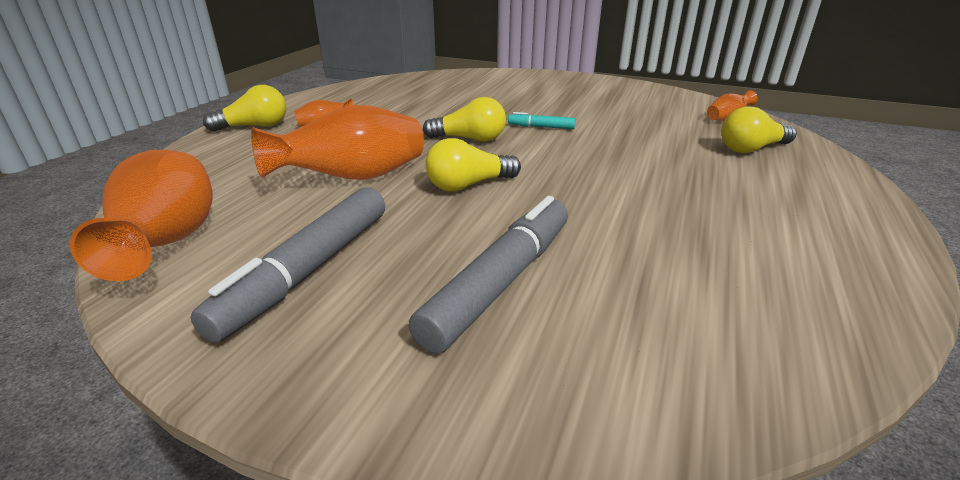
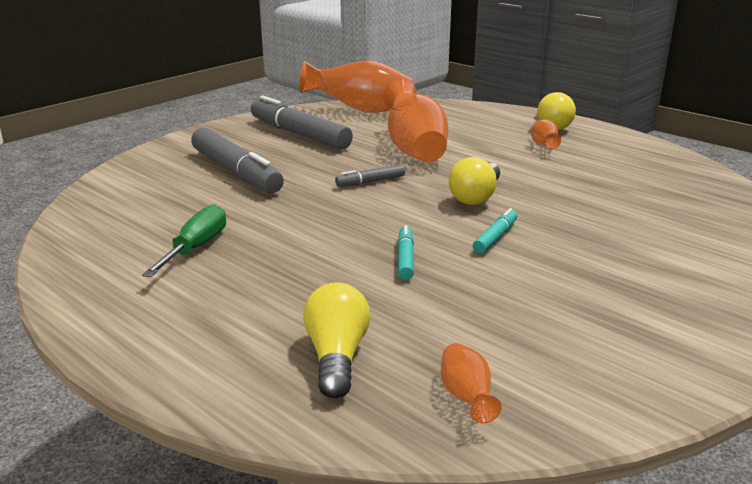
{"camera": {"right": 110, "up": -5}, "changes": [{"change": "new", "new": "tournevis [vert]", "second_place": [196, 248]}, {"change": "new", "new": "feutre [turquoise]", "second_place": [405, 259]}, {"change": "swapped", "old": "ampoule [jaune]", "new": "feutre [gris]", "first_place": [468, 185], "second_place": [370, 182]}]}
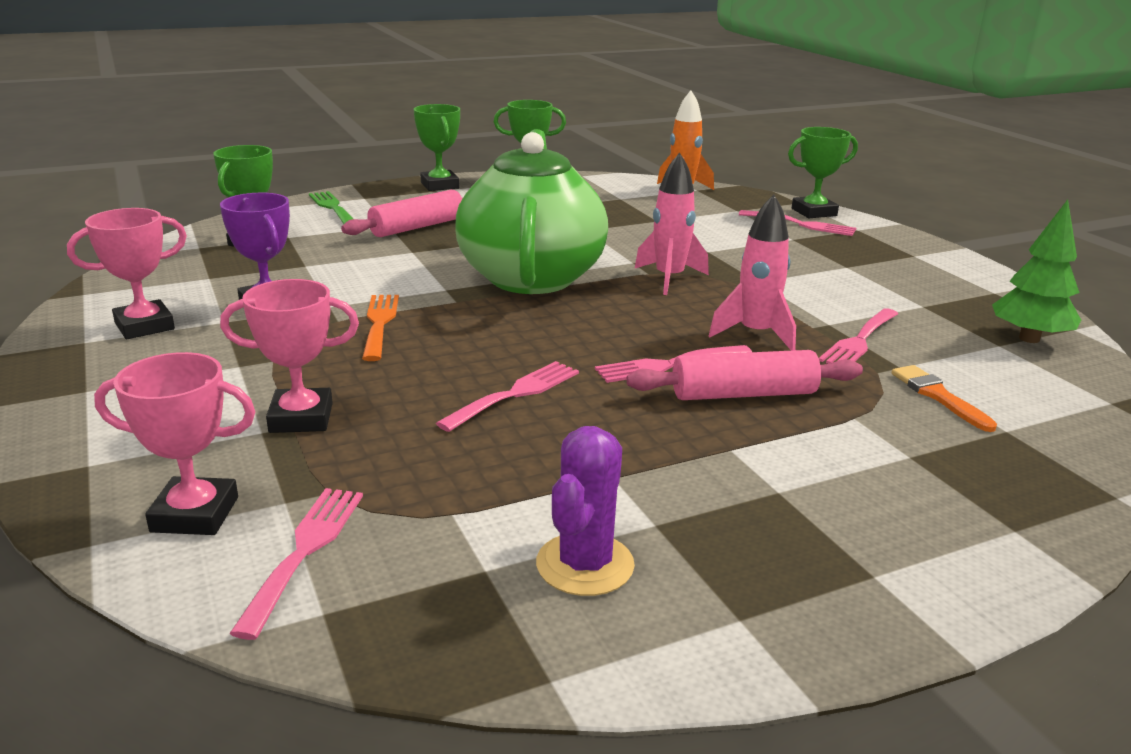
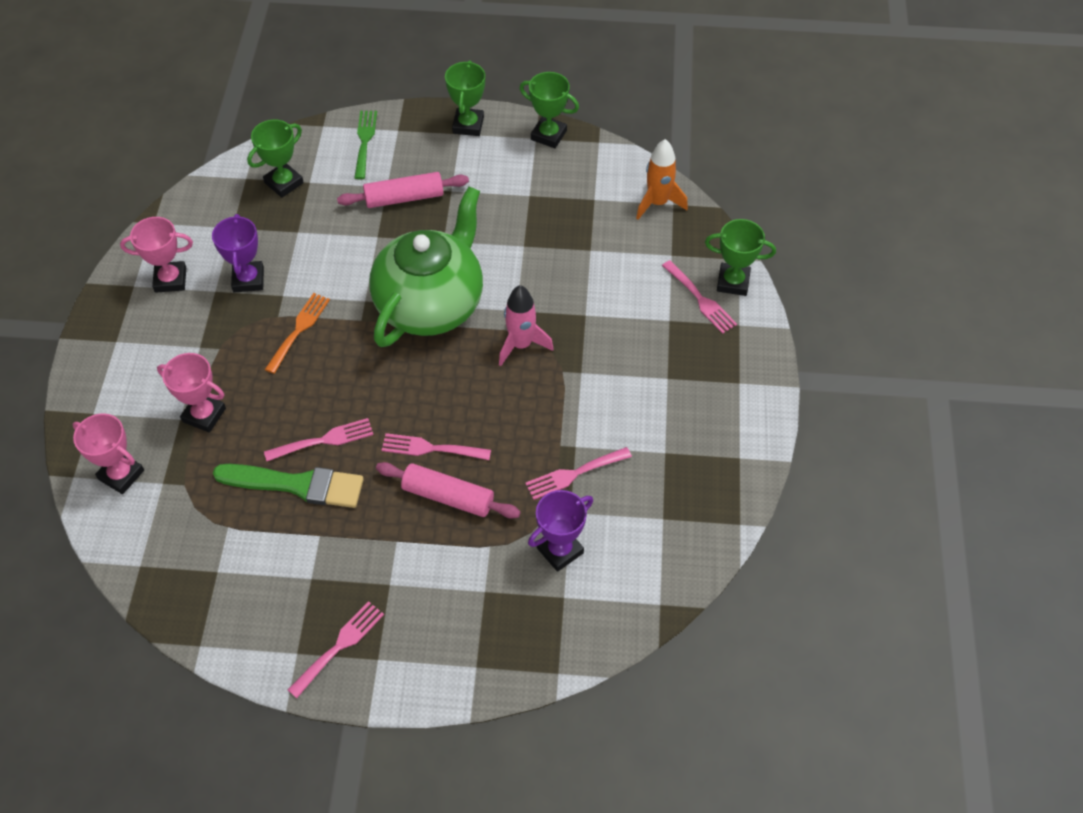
{"camera": {"right": 30, "up": 30}, "changes": [{"change": "gone", "old": "cactus [violet]", "first_place": [585, 565]}, {"change": "gone", "old": "fusée [rose]", "first_place": [755, 334]}, {"change": "gone", "old": "arbre [vert]", "first_place": [1029, 338]}, {"change": "new", "new": "pinceau [vert]", "second_place": [297, 485]}, {"change": "shifted", "old": "fourchette [rose]", "first_place": [304, 551], "second_place": [339, 646]}, {"change": "swapped", "old": "pinceau [orange]", "new": "trophée [violet]", "first_place": [938, 396], "second_place": [560, 550]}]}
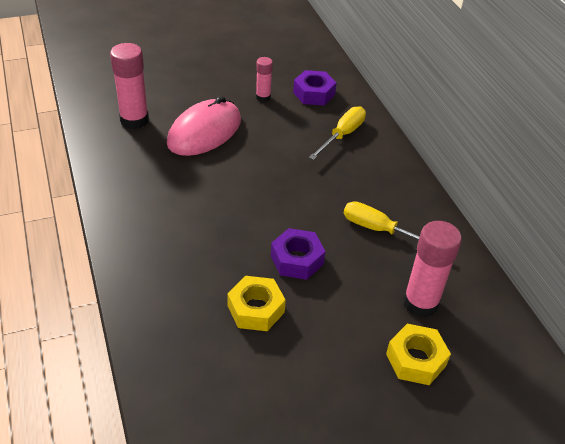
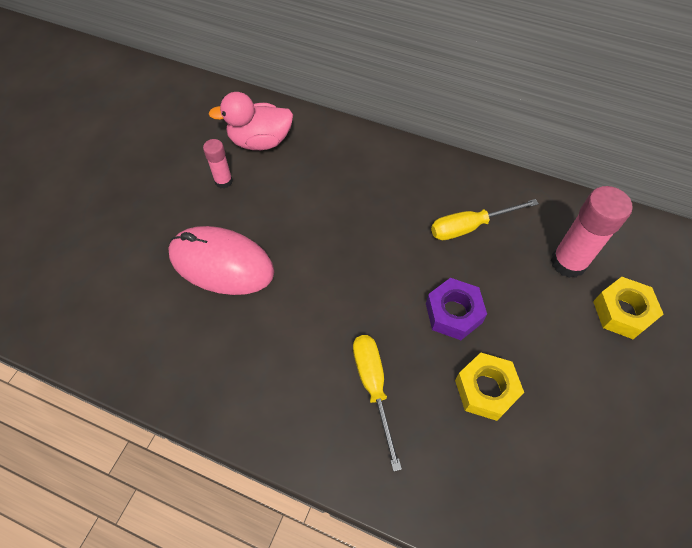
{"camera": {"right": -45, "up": 15}, "changes": [{"change": "gone", "old": "bâton de colle [rose]", "first_place": [134, 120]}, {"change": "shifted", "old": "tournevis [jaune]", "first_place": [342, 135], "second_place": [373, 387]}, {"change": "swapped", "old": "écrou [violet]", "new": "canard [rose]", "first_place": [314, 93], "second_place": [260, 141]}, {"change": "rotated", "old": "souris [rose]", "first_place": [204, 132], "second_place": [221, 263], "degrees": -60}]}
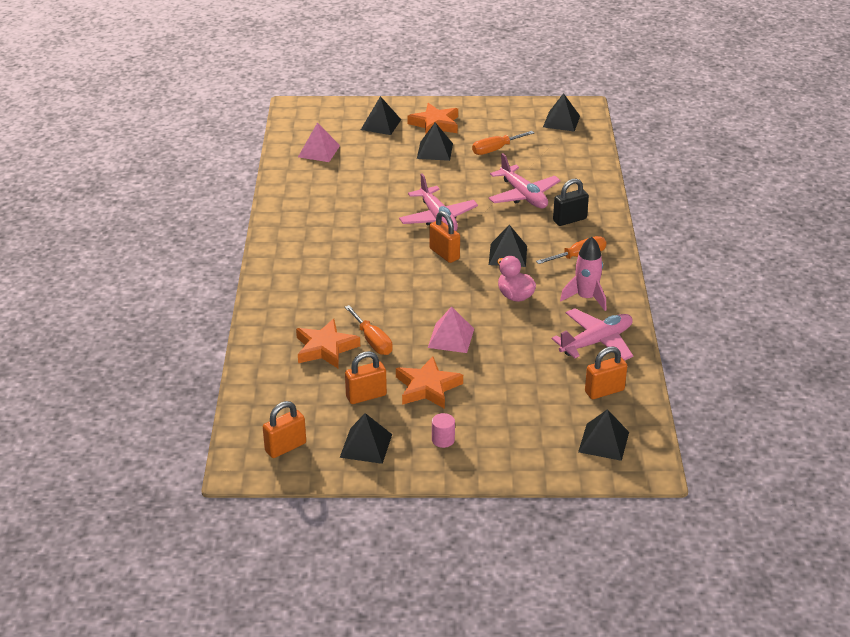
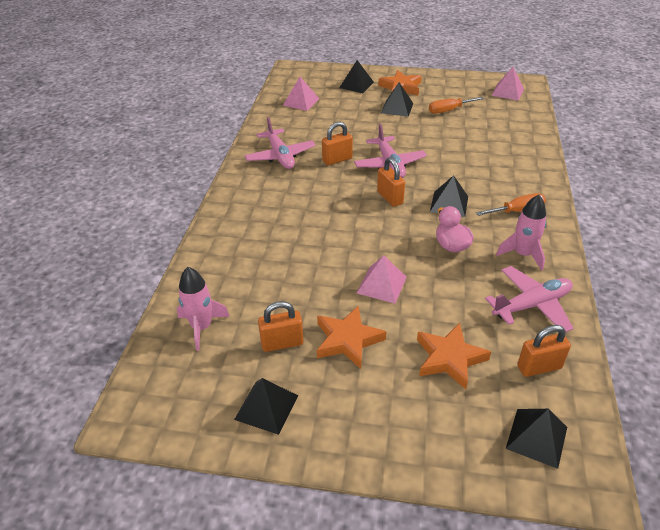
{"camera": {"right": 10, "up": 5}, "changes": [{"change": "gone", "old": "tournevis [orange]", "first_place": [372, 341]}, {"change": "gone", "old": "cylindre [rose]", "first_place": [443, 440]}, {"change": "gone", "old": "cadenas [noir]", "first_place": [569, 220]}, {"change": "new", "new": "fusée [rose]", "second_place": [202, 327]}, {"change": "shifted", "old": "cadenas [orange]", "first_place": [285, 447], "second_place": [337, 160]}, {"change": "shifted", "old": "étoile [orange]", "first_place": [325, 348], "second_place": [449, 358]}, {"change": "shifted", "old": "avion [rose]", "first_place": [523, 195], "second_place": [280, 156]}, {"change": "repainted", "old": "pyramide [noir]", "new": "pyramide [rose]", "first_place": [561, 121], "second_place": [507, 92]}]}
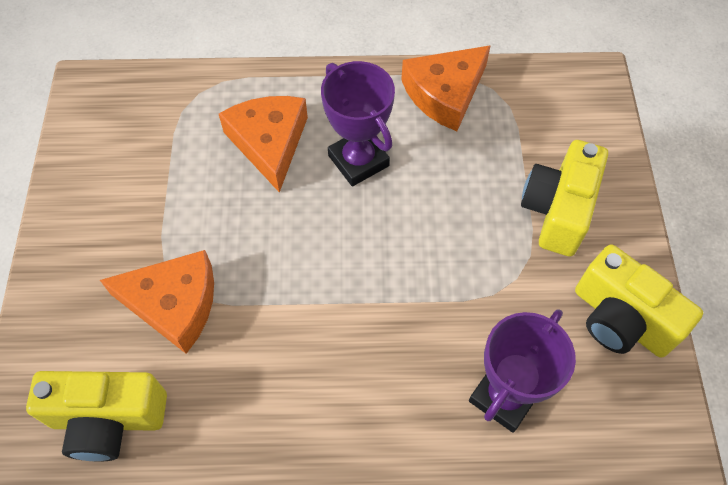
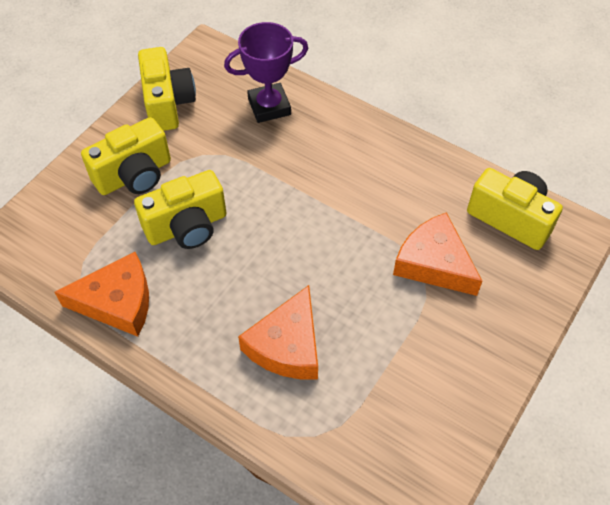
{"camera": {"right": -145, "up": -5}, "changes": [{"change": "gone", "old": "trophée [violet]", "first_place": [358, 161]}, {"change": "new", "new": "appareil photo [jaune]", "second_place": [187, 226]}]}
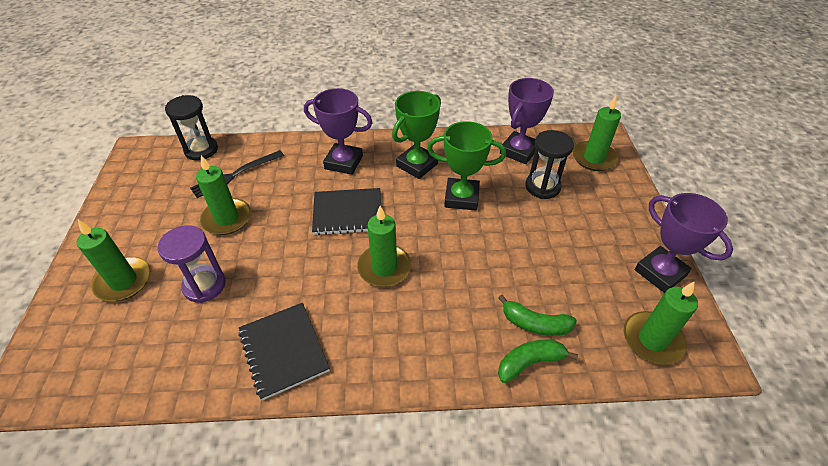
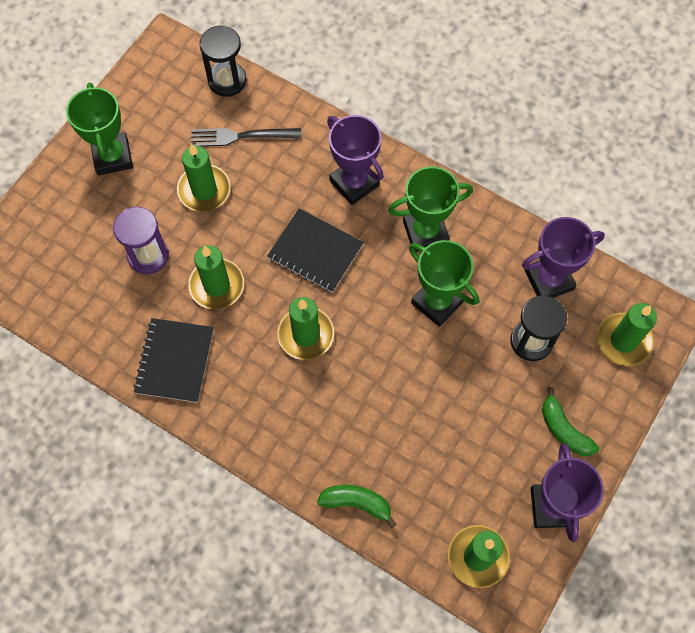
{"camera": {"right": 35, "up": 20}, "changes": [{"change": "new", "new": "trophée [vert]", "second_place": [112, 157]}, {"change": "shifted", "old": "bougie [vert]", "first_place": [123, 281], "second_place": [216, 285]}, {"change": "shifted", "old": "banane [vert]", "first_place": [535, 324], "second_place": [564, 429]}]}
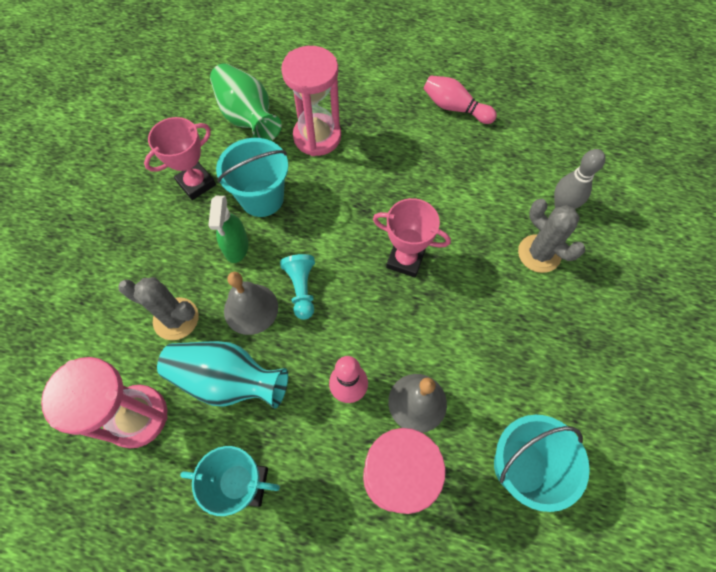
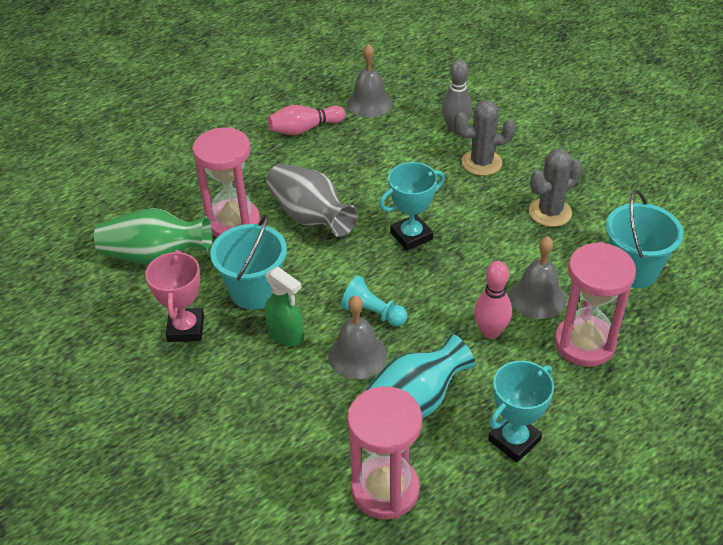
{"camera": {"right": -50, "up": -20}, "changes": [{"change": "new", "new": "vase [gris]", "second_place": [310, 217]}, {"change": "new", "new": "cloche [gris]", "second_place": [369, 103]}, {"change": "shifted", "old": "cactus [gris]", "first_place": [176, 319], "second_place": [550, 212]}, {"change": "repainted", "old": "trophée [rose]", "new": "trophée [turquoise]", "first_place": [405, 260], "second_place": [411, 236]}]}
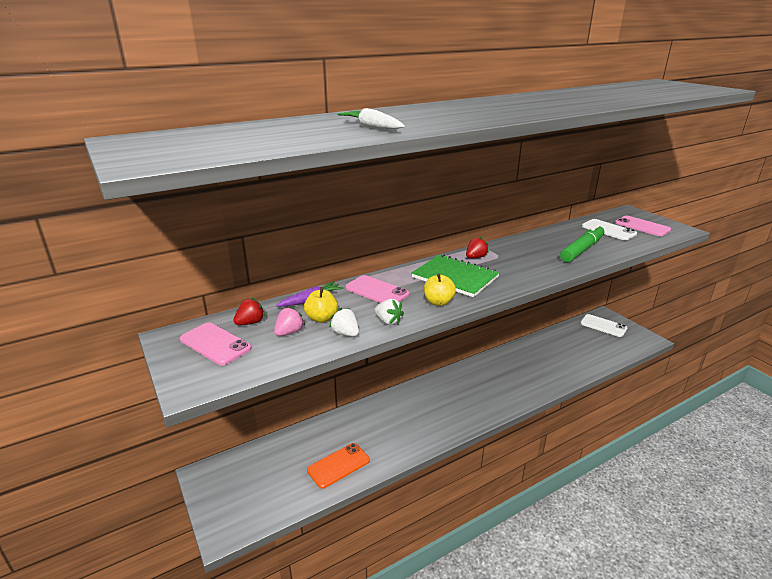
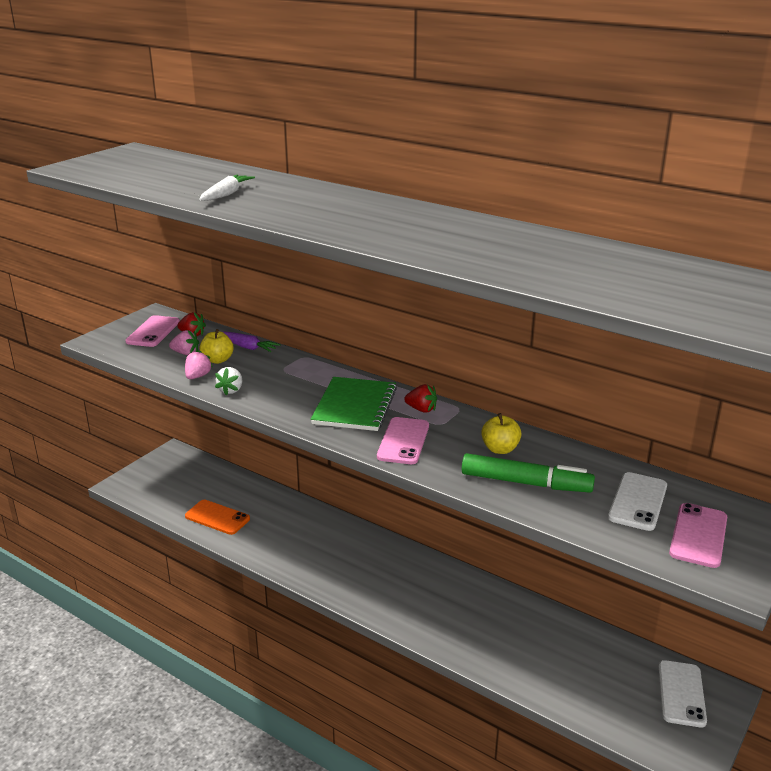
{"camera": {"right": 65, "up": 0}, "changes": [{"change": "shifted", "old": "téléphone [rose]", "first_place": [377, 291], "second_place": [403, 441]}, {"change": "shifted", "old": "pomme [jaune]", "first_place": [438, 302], "second_place": [500, 449]}, {"change": "repainted", "old": "fraise [blanc]", "new": "fraise [rose]", "first_place": [345, 333], "second_place": [198, 376]}]}
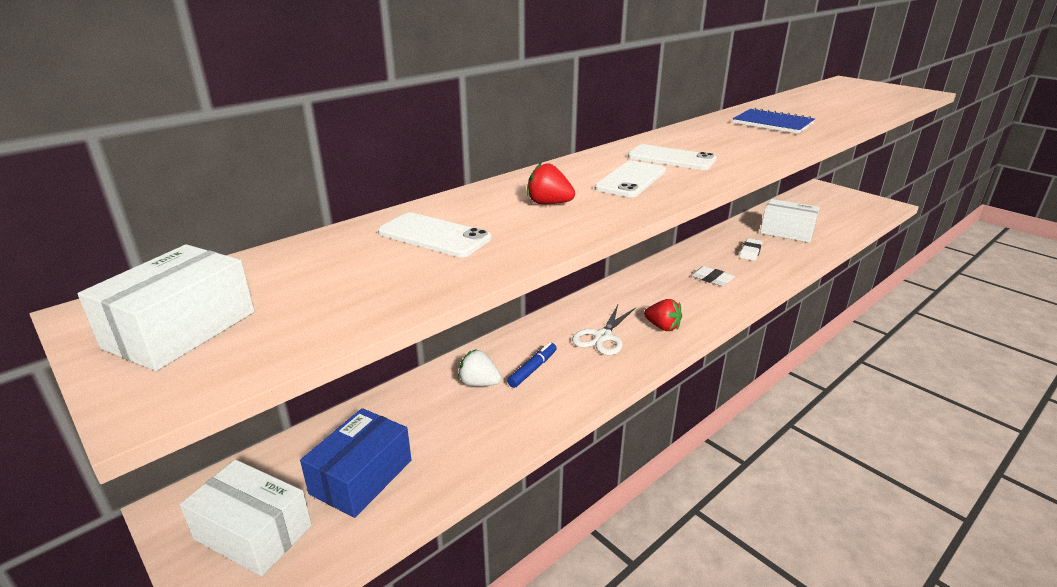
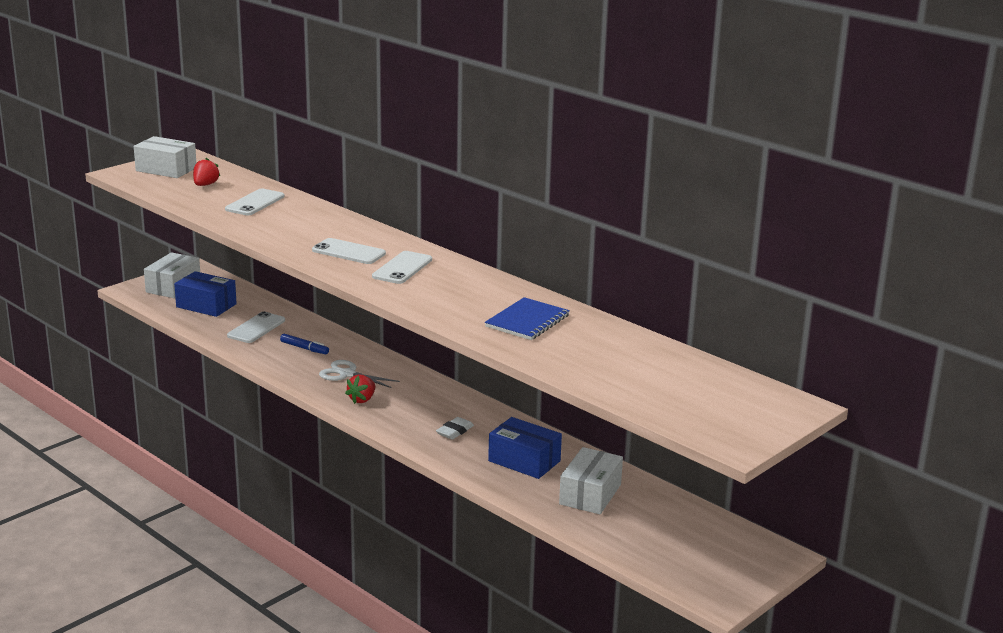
{"camera": {"right": 85, "up": -5}, "changes": [{"change": "gone", "old": "fraise [blanc]", "first_place": [479, 383]}, {"change": "new", "new": "téléphone [blanc]", "second_place": [256, 328]}, {"change": "shifted", "old": "fraise [rouge]", "first_place": [549, 203], "second_place": [205, 185]}, {"change": "swapped", "old": "gomme [blanc]", "new": "boîte [bleu]", "first_place": [750, 252], "second_place": [524, 461]}]}
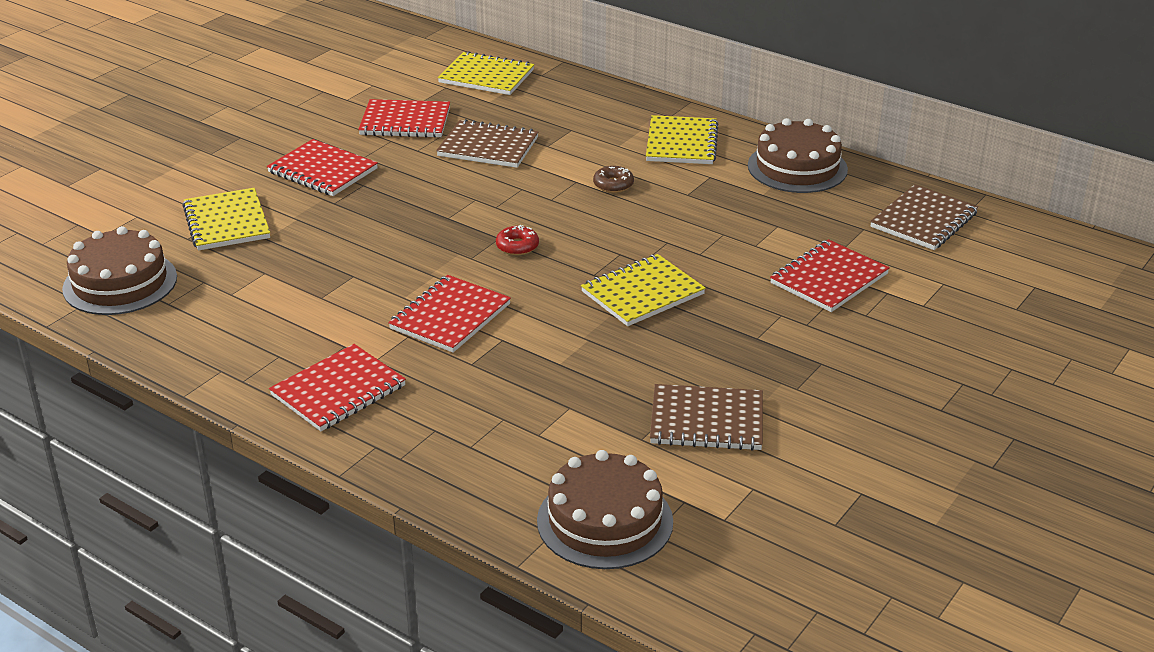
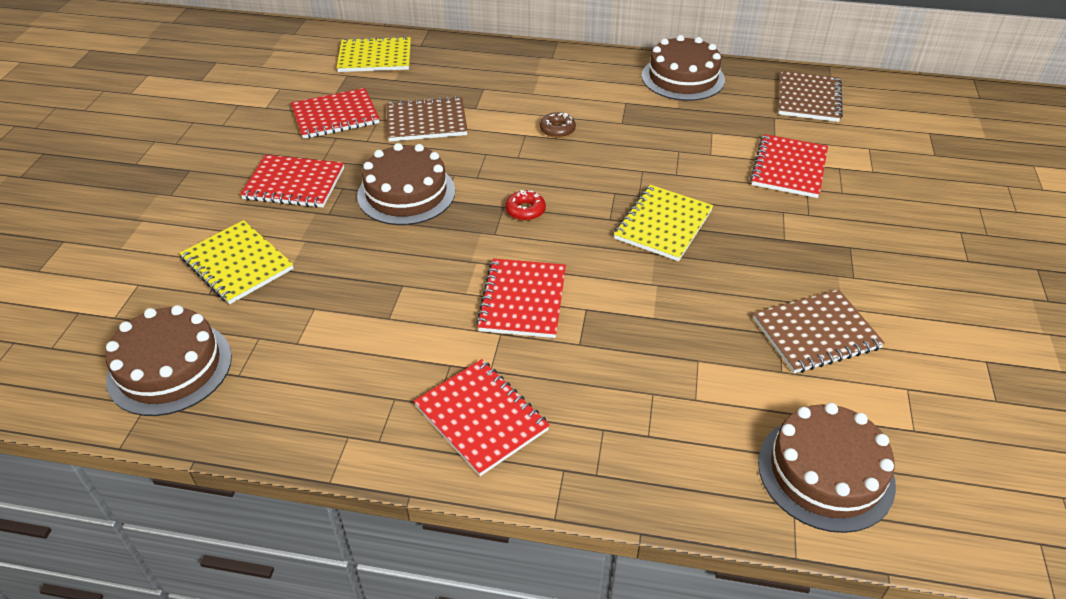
{"camera": {"right": -25, "up": 10}, "changes": [{"change": "gone", "old": "carnet [jaune]", "first_place": [681, 143]}, {"change": "new", "new": "gâteau [marron]", "second_place": [406, 193]}, {"change": "rotated", "old": "carnet [rouge]", "first_place": [338, 391], "second_place": [481, 418], "degrees": -60}]}
